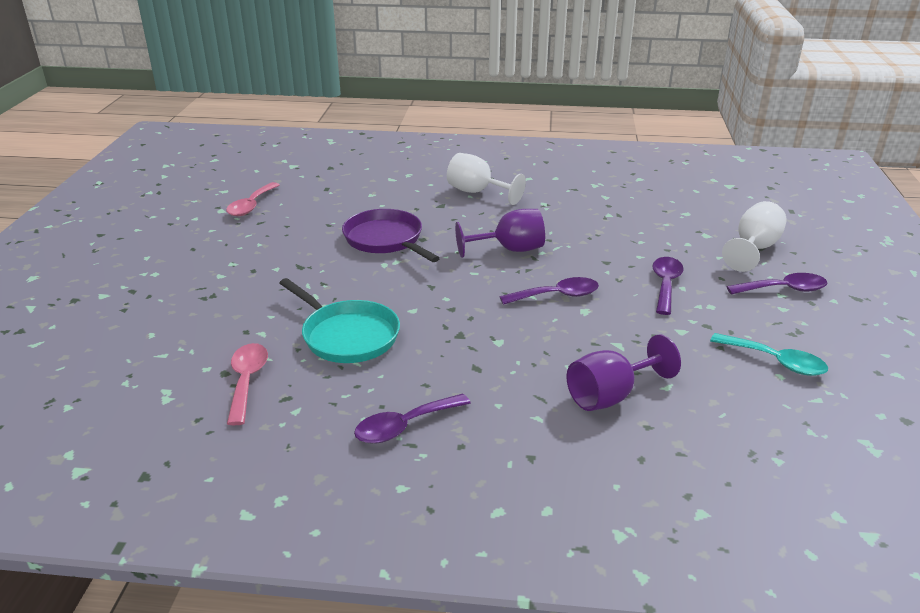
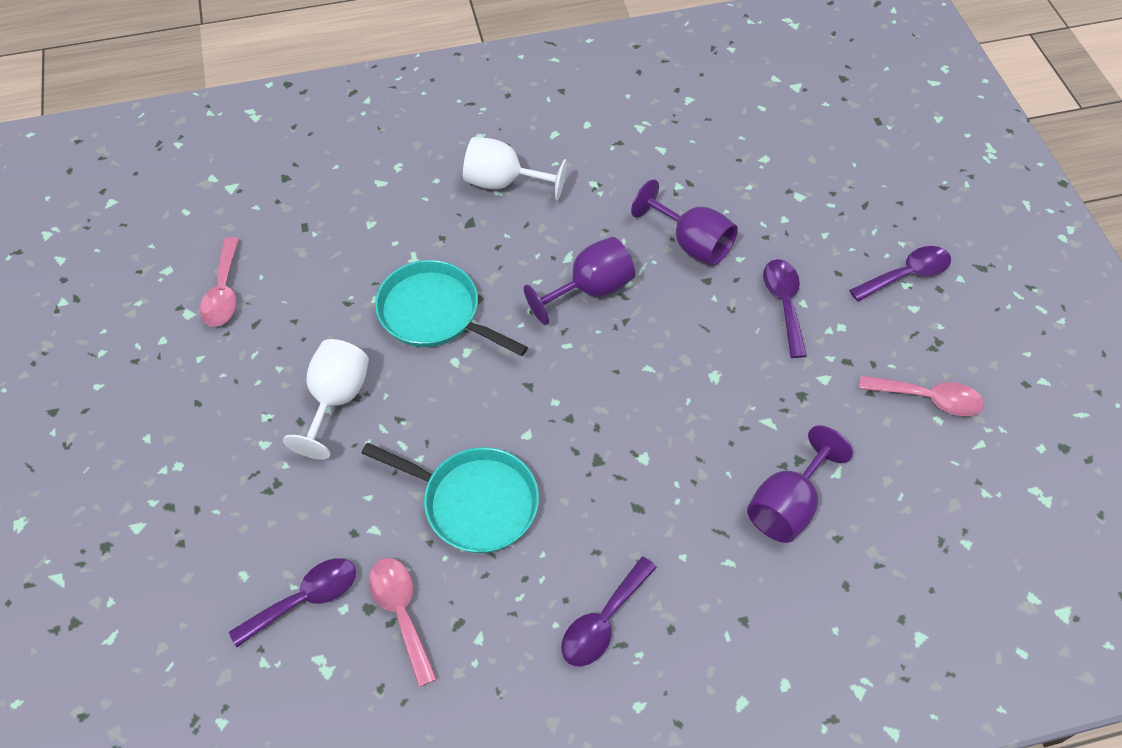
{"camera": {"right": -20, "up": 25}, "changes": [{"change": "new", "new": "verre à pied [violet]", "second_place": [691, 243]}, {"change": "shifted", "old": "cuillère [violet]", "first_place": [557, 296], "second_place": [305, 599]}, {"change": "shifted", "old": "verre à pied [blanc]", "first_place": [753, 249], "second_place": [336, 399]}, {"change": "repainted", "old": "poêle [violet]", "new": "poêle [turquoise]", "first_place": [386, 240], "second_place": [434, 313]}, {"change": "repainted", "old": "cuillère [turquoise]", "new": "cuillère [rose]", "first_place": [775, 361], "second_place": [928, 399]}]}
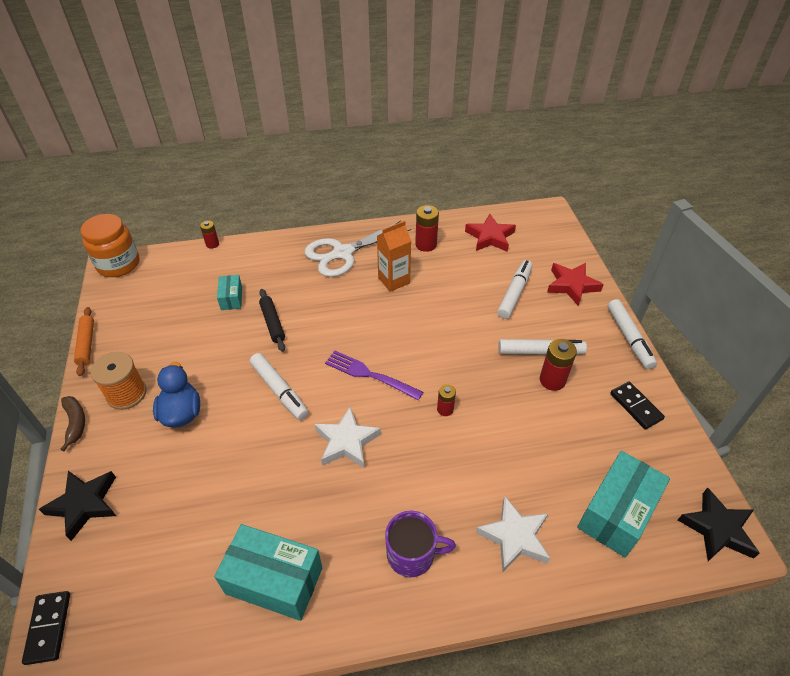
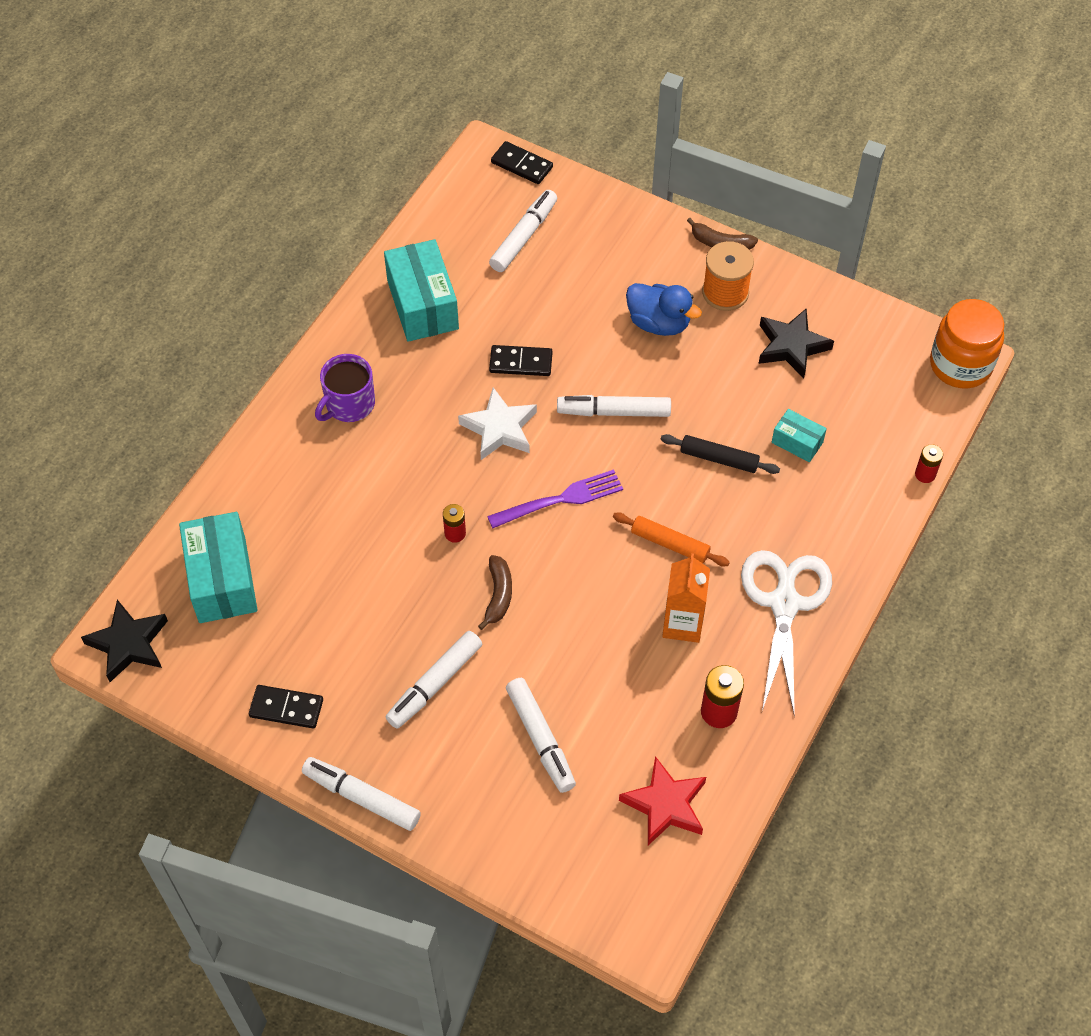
{"camera": {"right": 130, "up": 10}, "changes": [{"change": "gone", "old": "étoile [blanc]", "first_place": [514, 537]}, {"change": "gone", "old": "pile [rouge]", "first_place": [552, 380]}, {"change": "gone", "old": "étoile [rouge]", "first_place": [572, 285]}, {"change": "new", "new": "banane [marron]", "second_place": [498, 595]}, {"change": "new", "new": "feutre [blanc]", "second_place": [524, 236]}, {"change": "new", "new": "domino [noir]", "second_place": [521, 362]}, {"change": "shifted", "old": "étoile [noir]", "first_place": [84, 504], "second_place": [791, 346]}, {"change": "shifted", "old": "rouleau à pâtisserie [orange]", "first_place": [87, 344], "second_place": [669, 544]}, {"change": "rotated", "old": "boîte [turquoise]", "first_place": [274, 580], "second_place": [422, 305], "degrees": -75}]}
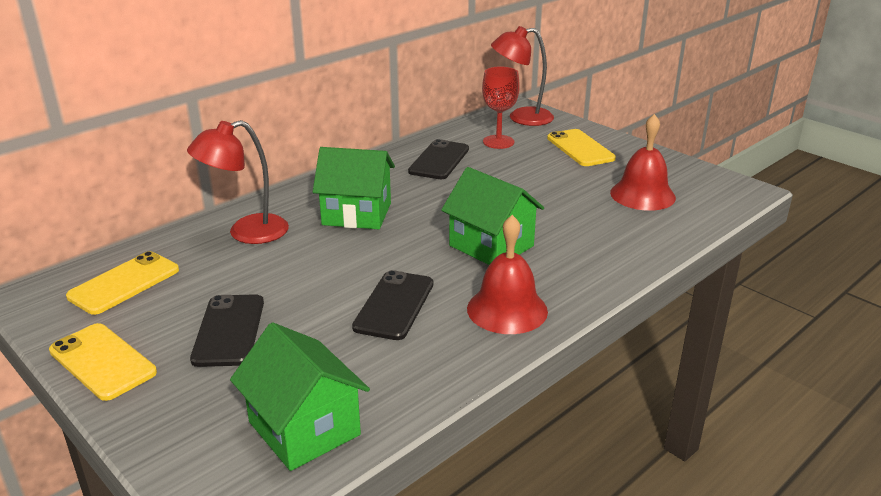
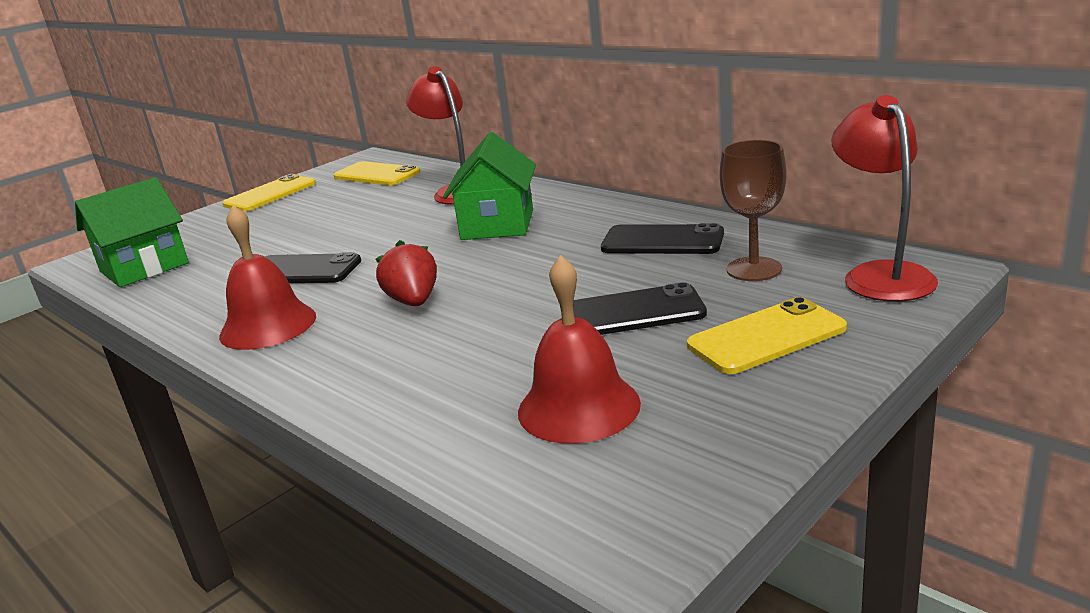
{"camera": {"right": 90, "up": -5}, "changes": [{"change": "shifted", "old": "téléphone [noir]", "first_place": [229, 330], "second_place": [632, 312]}, {"change": "swapped", "old": "maison [vert]", "new": "fraise [rouge]", "first_place": [491, 246], "second_place": [413, 301]}, {"change": "repainted", "old": "verre à pied [rouge]", "new": "verre à pied [marron]", "first_place": [498, 142], "second_place": [754, 269]}]}
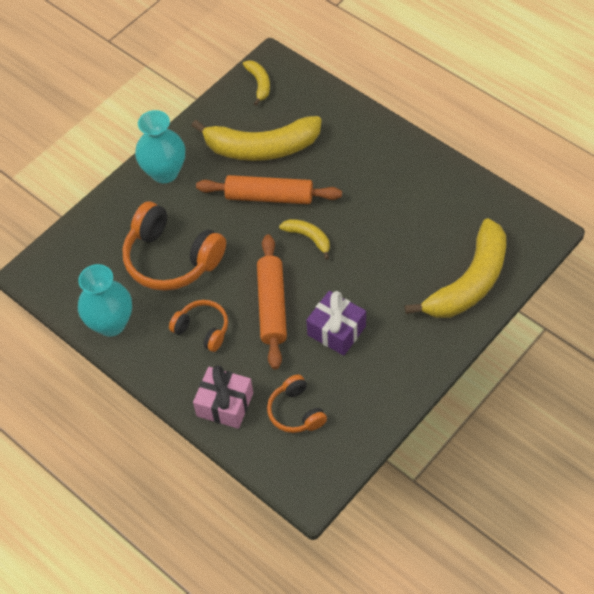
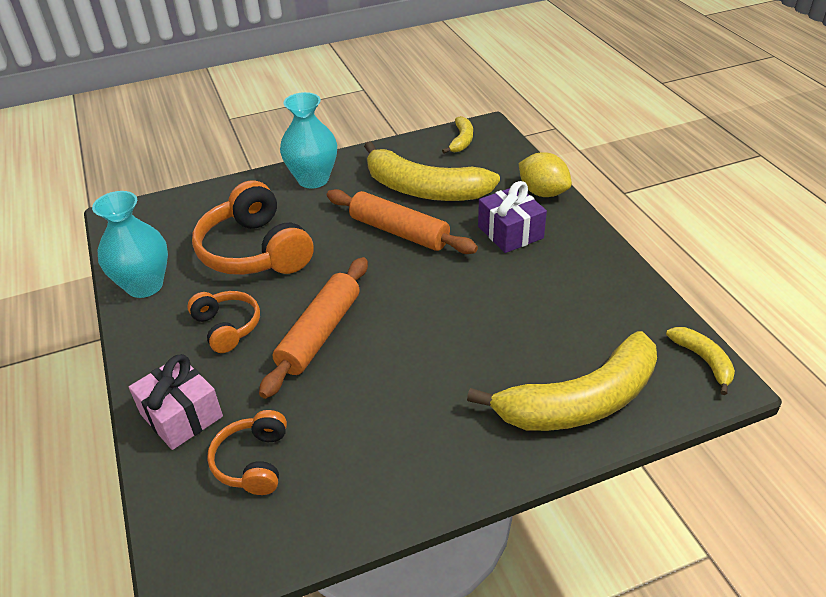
{"camera": {"right": 25, "up": -15}, "changes": [{"change": "new", "new": "citron [jaune]", "second_place": [542, 192]}, {"change": "shifted", "old": "banane [jaune]", "first_place": [308, 238], "second_place": [703, 360]}, {"change": "shifted", "old": "cadeau [violet]", "first_place": [336, 330], "second_place": [510, 232]}]}
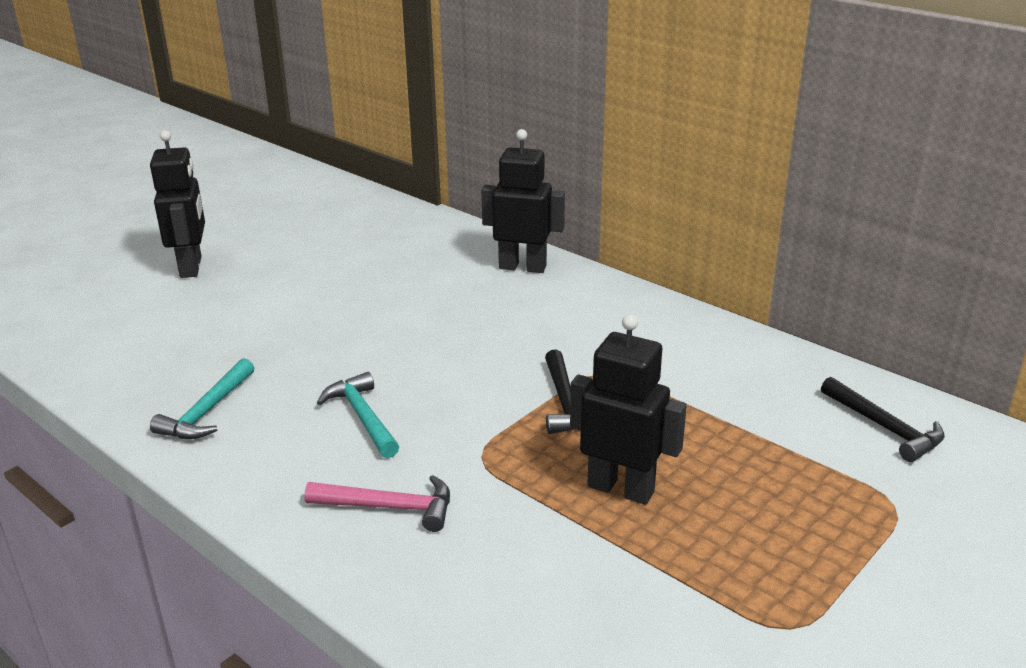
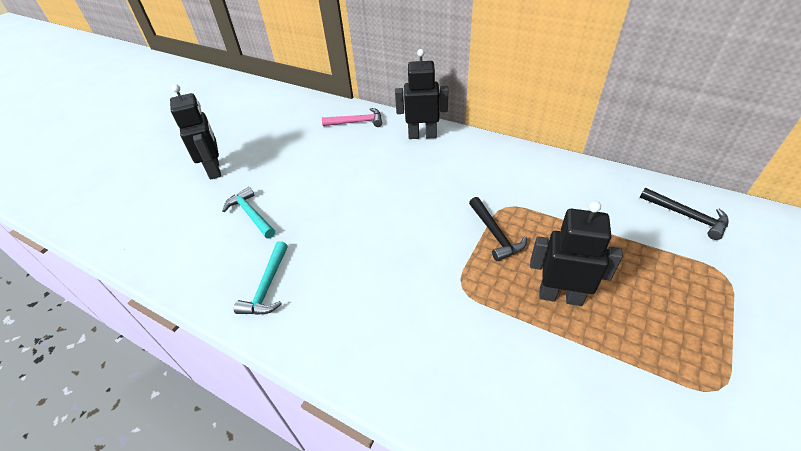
{"camera": {"right": -10, "up": 15}, "changes": [{"change": "shifted", "old": "marteau [rose]", "first_place": [389, 507], "second_place": [357, 122]}, {"change": "shifted", "old": "marteau [turquoise]", "first_place": [362, 417], "second_place": [251, 214]}]}
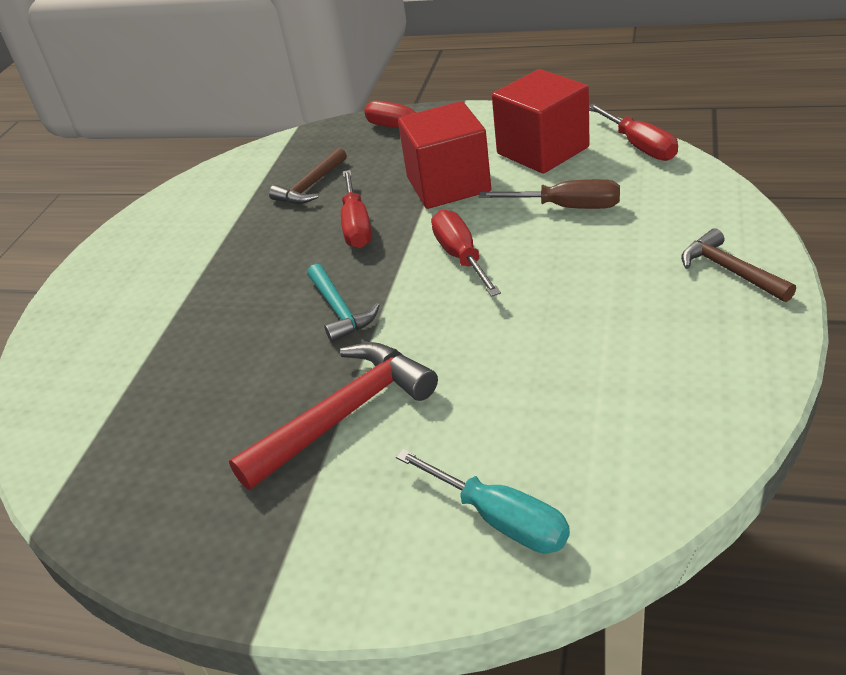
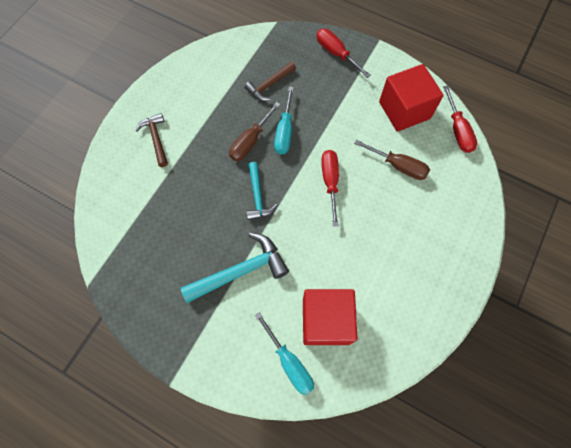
{"camera": {"right": 10, "up": 30}, "changes": [{"change": "new", "new": "tournevis [marron]", "second_place": [250, 141]}, {"change": "shifted", "old": "cube [rouge]", "first_place": [448, 185], "second_place": [326, 321]}, {"change": "shifted", "old": "marteau [marron]", "first_place": [730, 271], "second_place": [156, 139]}, {"change": "repainted", "old": "marteau [rouge]", "new": "marteau [turquoise]", "first_place": [344, 415], "second_place": [240, 271]}, {"change": "repainted", "old": "tournevis [rouge]", "new": "tournevis [turquoise]", "first_place": [356, 225], "second_place": [284, 131]}]}
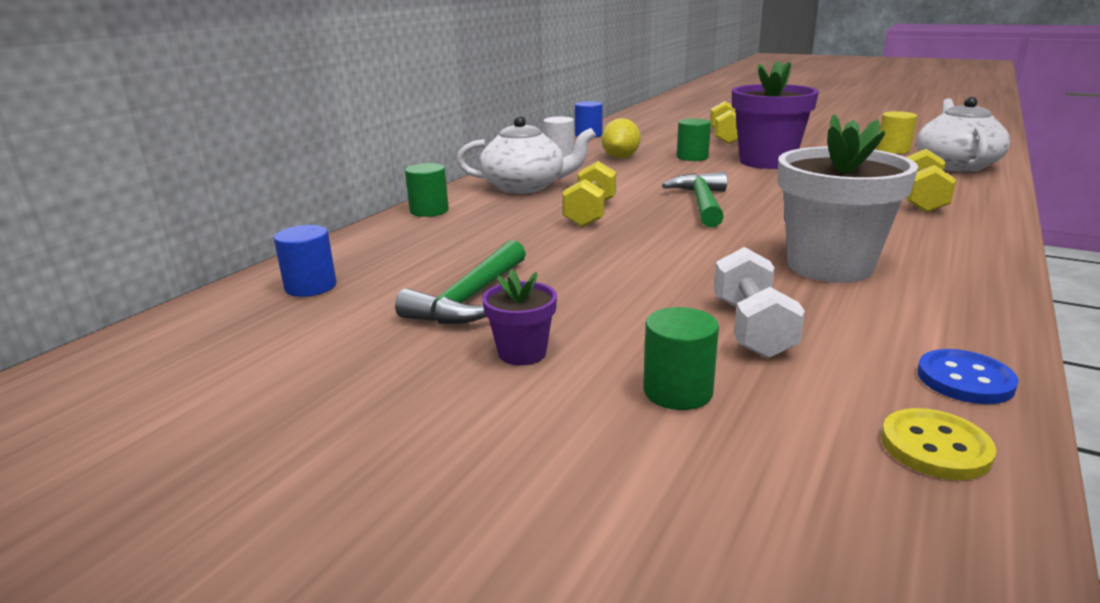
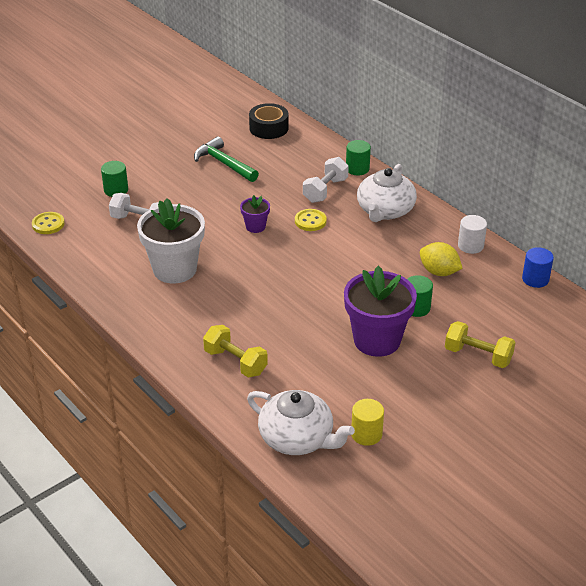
{"camera": {"right": 110, "up": 15}, "changes": [{"change": "gone", "old": "marteau [vert]", "first_place": [701, 203]}, {"change": "gone", "old": "bouton [bleu]", "first_place": [965, 379]}, {"change": "new", "new": "haltère [blanc]", "second_place": [325, 190]}, {"change": "shifted", "old": "pot de fleurs [violet]", "first_place": [522, 353], "second_place": [255, 227]}, {"change": "swapped", "old": "cylindre [bleu]", "new": "ruban adhésif [noir]", "first_place": [311, 287], "second_place": [269, 128]}, {"change": "swapped", "old": "haltère [jaune]", "new": "bouton [jaune]", "first_place": [590, 214], "second_place": [310, 221]}]}
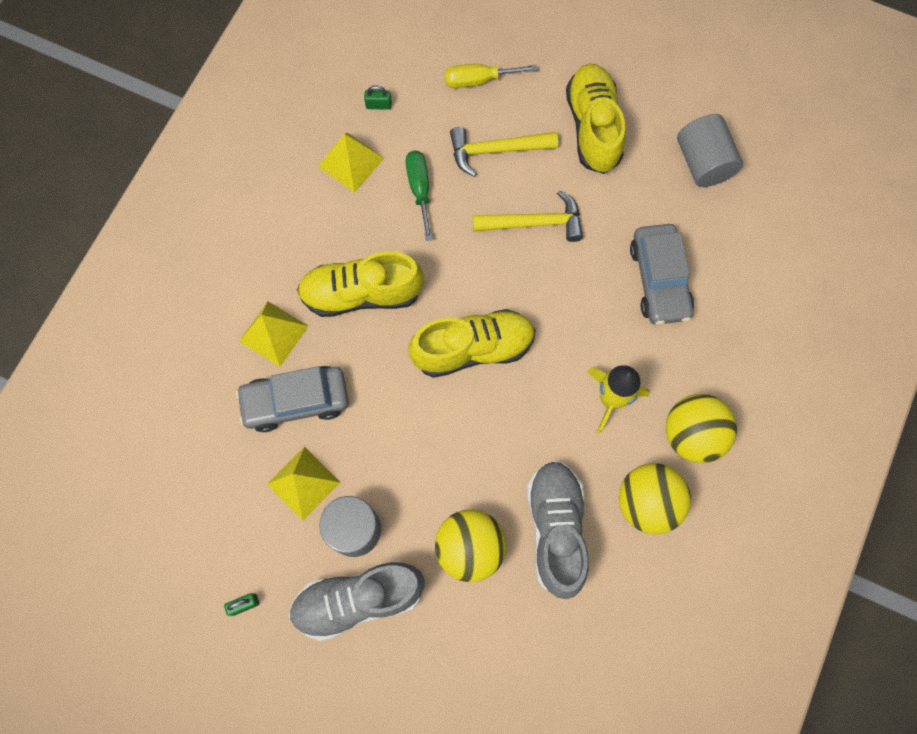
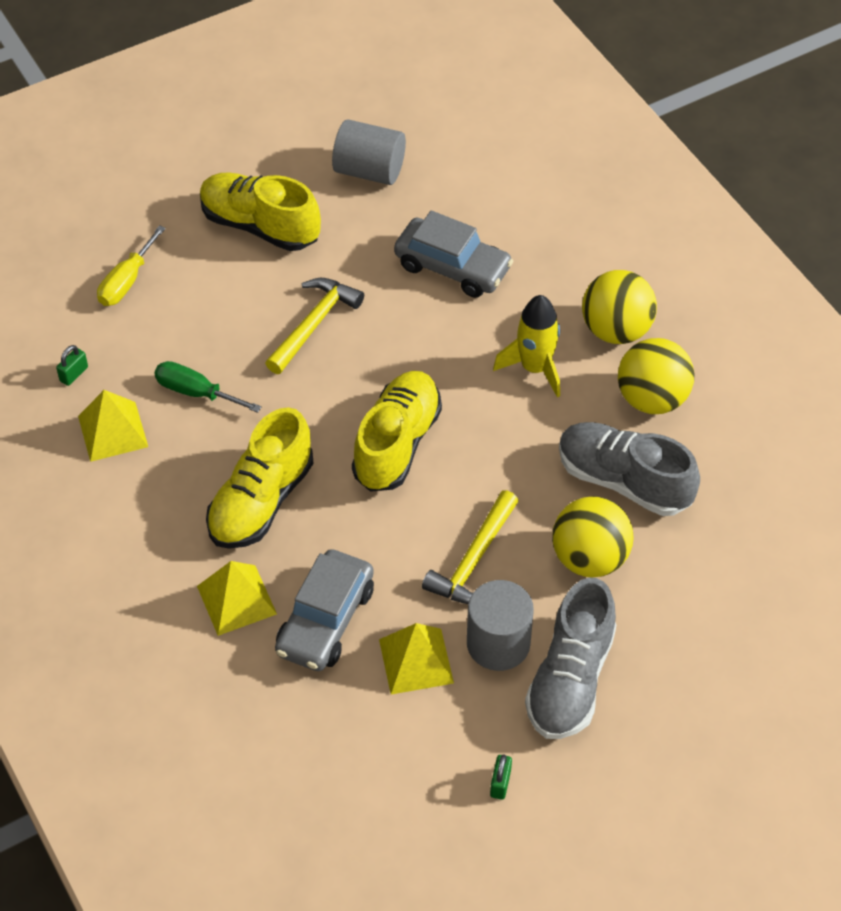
{"camera": {"right": -55, "up": -20}, "changes": [{"change": "shifted", "old": "marteau [jaune]", "first_place": [496, 150], "second_place": [474, 561]}]}
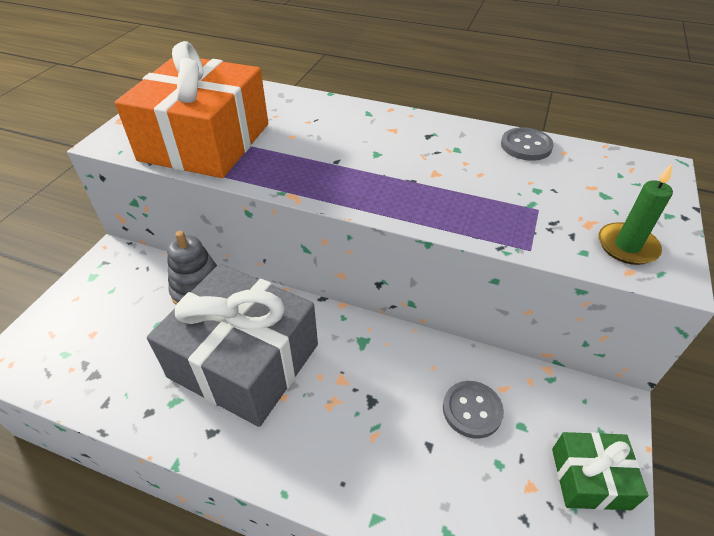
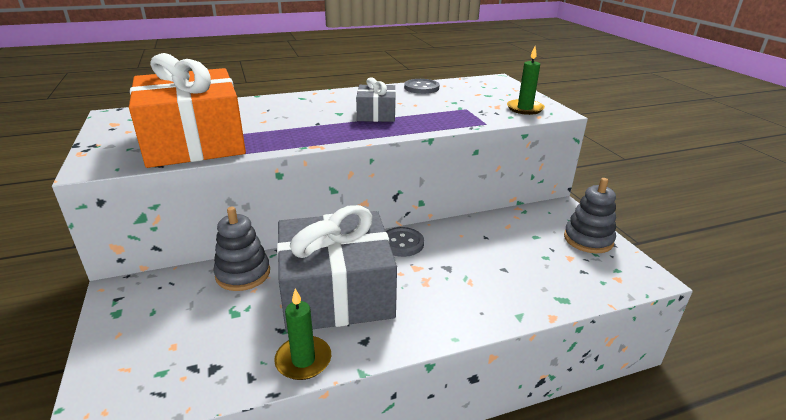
{"camera": {"right": -40, "up": -15}, "changes": [{"change": "new", "new": "bougie [vert]", "second_place": [303, 360]}, {"change": "new", "new": "cadeau [gris]", "second_place": [376, 114]}, {"change": "shifted", "old": "bouton [gris]", "first_place": [472, 410], "second_place": [402, 243]}, {"change": "swapped", "old": "cadeau [vert]", "new": "jouet à empiler [gris]", "first_place": [590, 478], "second_place": [588, 239]}]}
